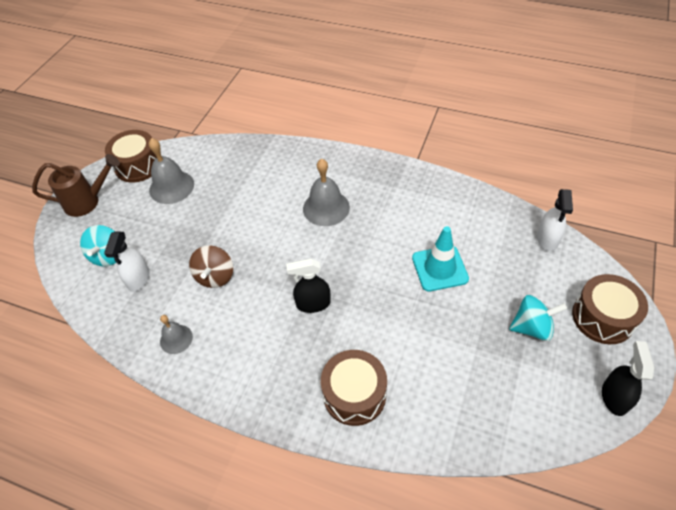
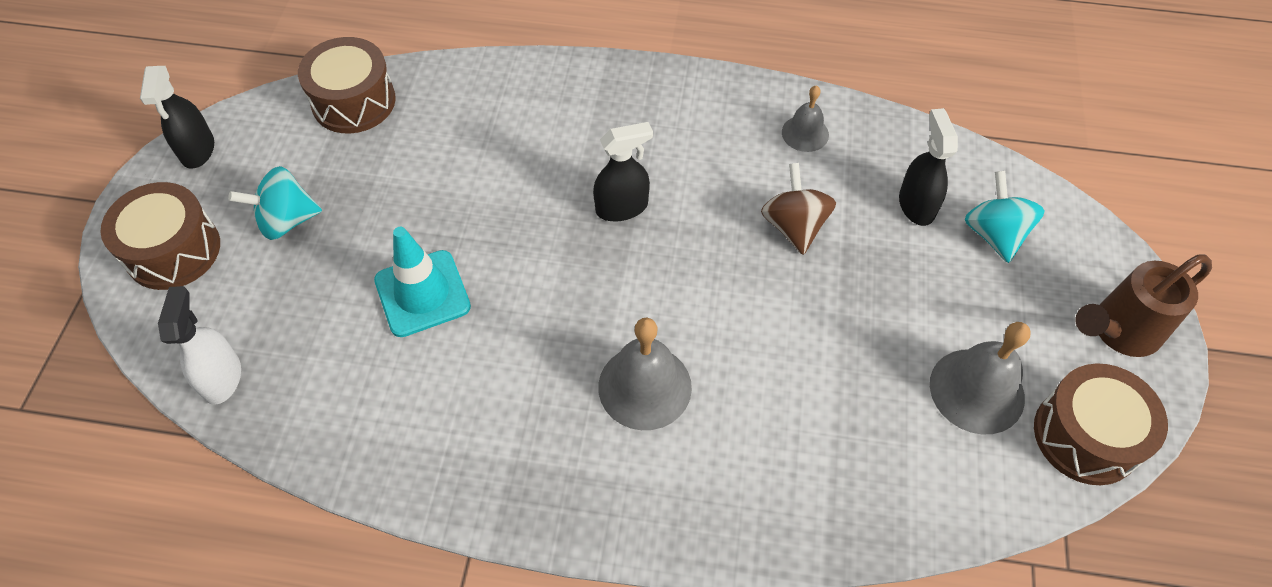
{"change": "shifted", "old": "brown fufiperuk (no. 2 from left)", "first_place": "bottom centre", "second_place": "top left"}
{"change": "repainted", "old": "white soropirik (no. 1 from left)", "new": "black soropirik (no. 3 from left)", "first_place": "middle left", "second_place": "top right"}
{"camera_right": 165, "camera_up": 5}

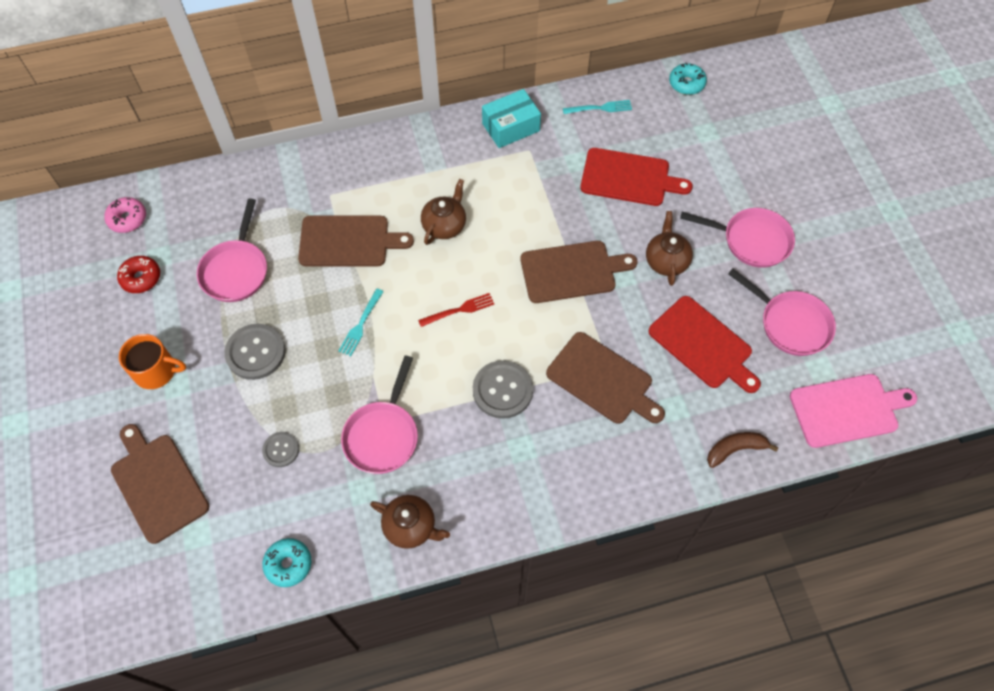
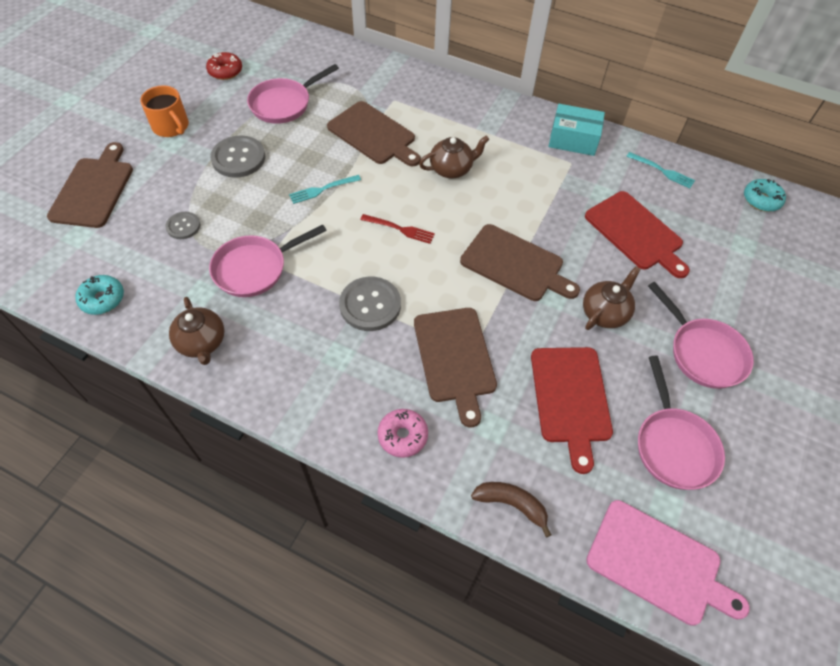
{"change": "shifted", "old": "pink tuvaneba", "first_place": "top left", "second_place": "centre"}
{"camera_right": 40, "camera_up": -5}

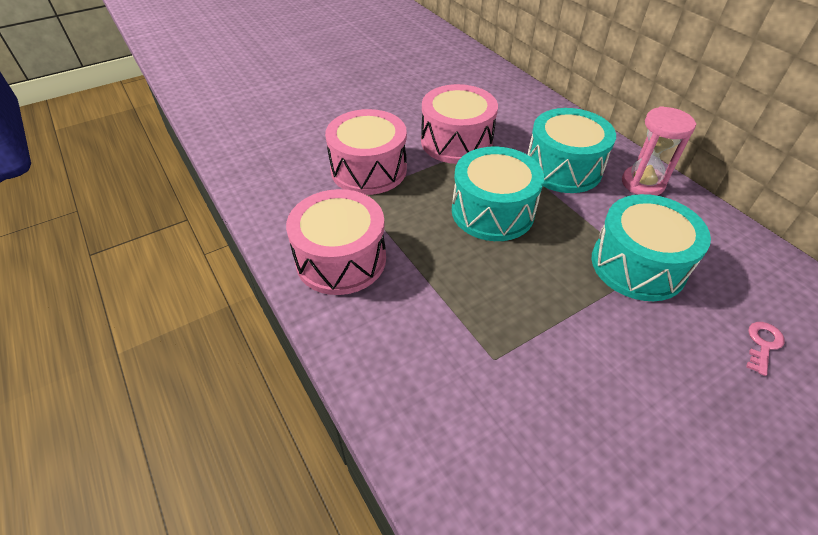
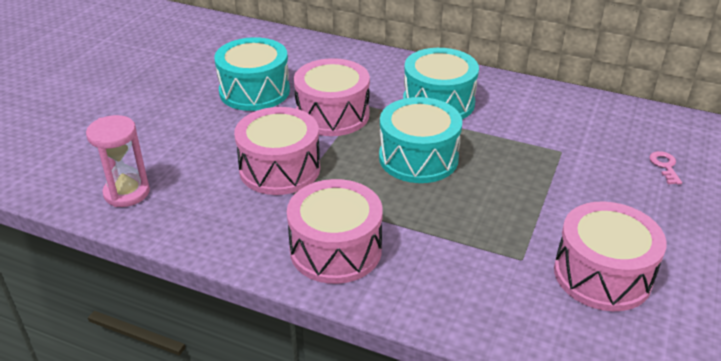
{"change": "shifted", "old": "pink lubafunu", "first_place": "top right", "second_place": "middle left"}
{"change": "shifted", "old": "turquoise fufiperuk (no. 3 from left in the first image)", "new": "turquoise fufiperuk (no. 1 from left)", "first_place": "middle right", "second_place": "top centre"}
{"change": "new", "new": "pink fufiperuk (no. 4 from left)", "second_place": "bottom right"}
{"camera_right": -35, "camera_up": -10}

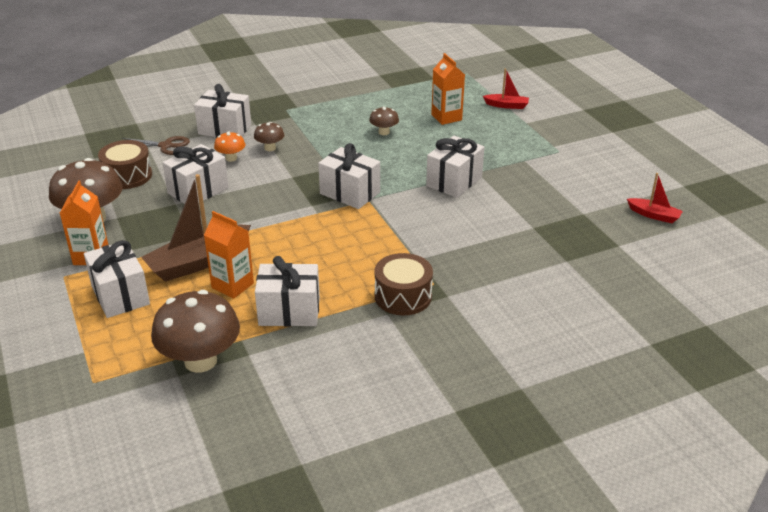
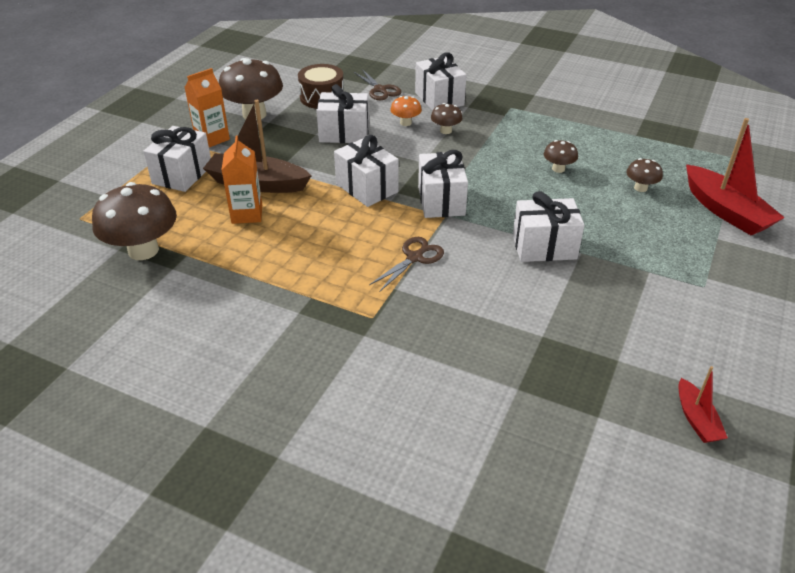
{"change": "shifted", "old": "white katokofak (no. 4 from left in the first image)", "new": "white katokofak (no. 3 from left)", "first_place": "centre", "second_place": "top centre"}
{"change": "new", "new": "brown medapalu (no. 2 from left)", "second_place": "centre"}
{"change": "swapped", "old": "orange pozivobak (no. 3 from left)", "new": "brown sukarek (no. 5 from left)", "first_place": "top centre", "second_place": "top right"}
{"change": "scaled", "old": "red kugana (no. 1 from left in the first image)", "first_place": "top centre", "second_place": "top right", "factor": 1.91}
{"change": "gone", "old": "brown fufiperuk (no. 2 from left)", "first_place": "centre"}
{"camera_right": 50, "camera_up": 5}

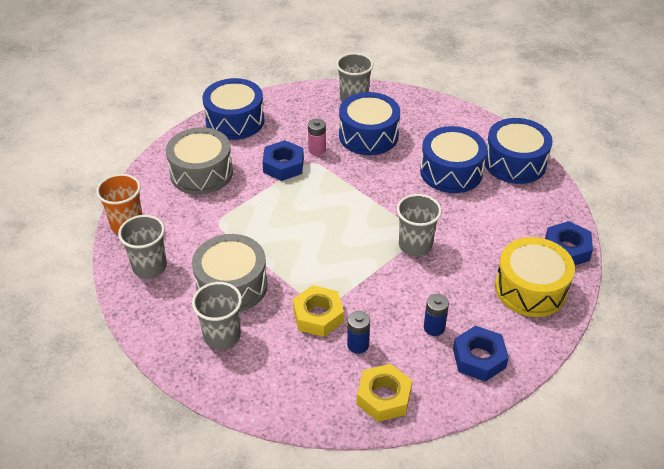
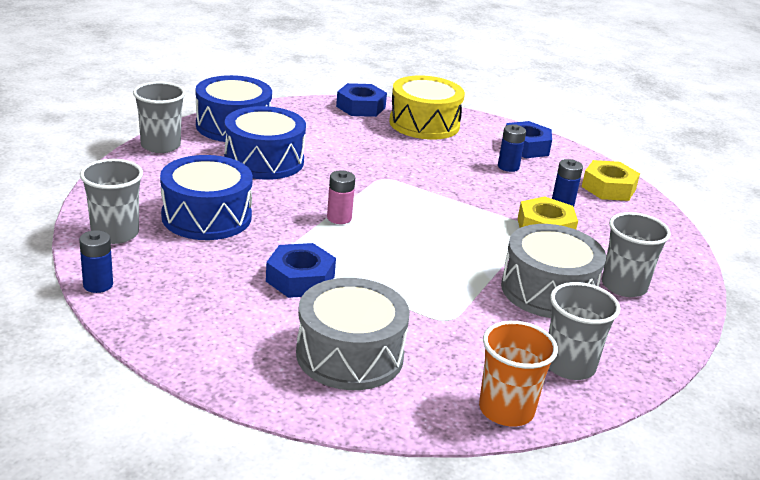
{"change": "new", "new": "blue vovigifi (no. 1 from left)", "second_place": "middle left"}
{"change": "shifted", "old": "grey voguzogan (no. 4 from left in the first image)", "new": "grey voguzogan (no. 2 from left)", "first_place": "centre", "second_place": "top left"}
{"change": "shifted", "old": "pink vovigifi", "first_place": "top centre", "second_place": "centre"}
{"change": "gone", "old": "blue fufiperuk (no. 1 from left)", "first_place": "top centre"}
{"camera_right": -110, "camera_up": -15}

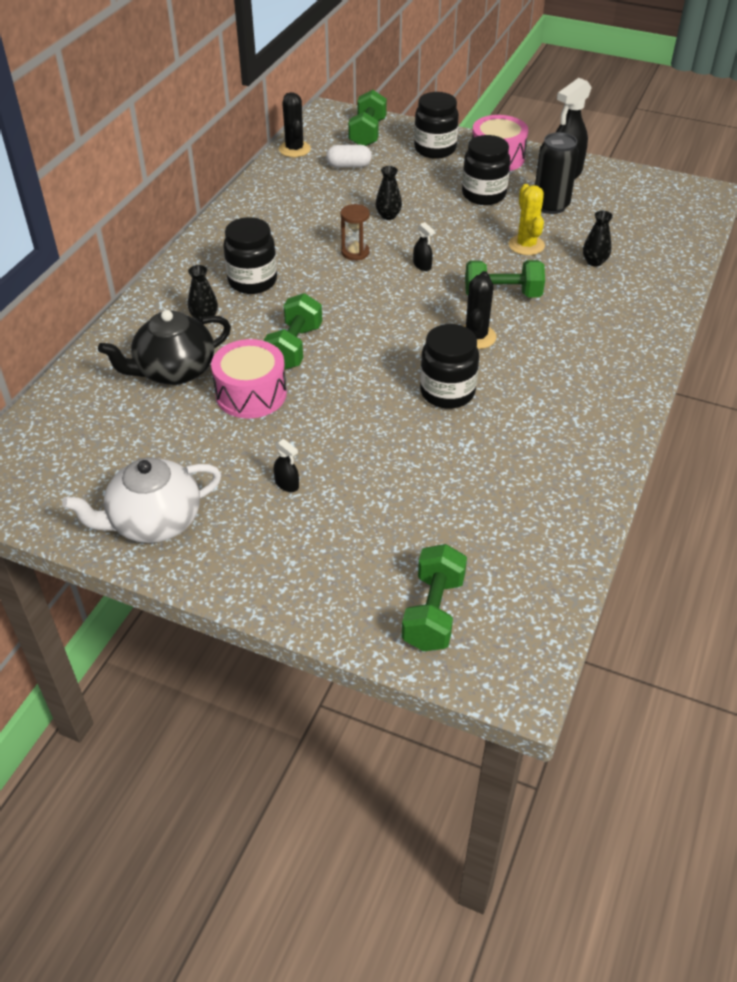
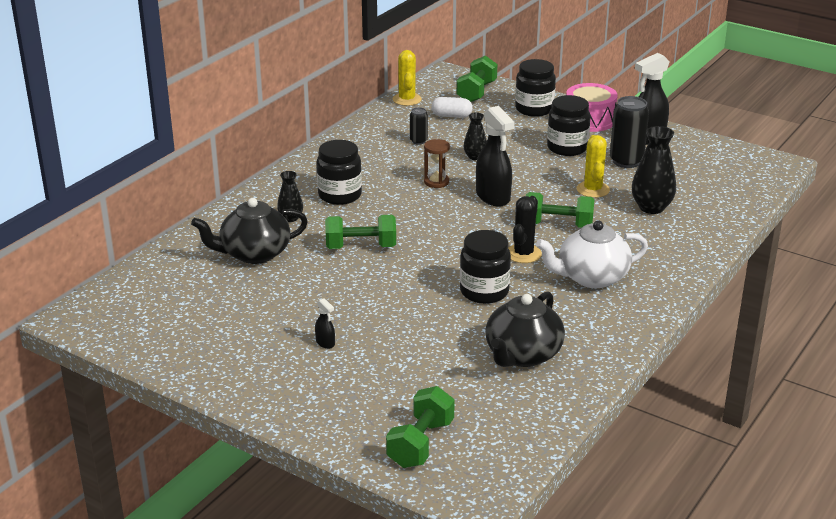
{"change": "rotated", "old": "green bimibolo (no. 1 from left)", "first_place": "centre", "second_place": "centre", "degrees": 60}
{"change": "repainted", "old": "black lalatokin (no. 1 from left)", "new": "yellow lalatokin (no. 1 from left)", "first_place": "top centre", "second_place": "top centre"}
{"change": "new", "new": "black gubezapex (no. 1 from left)", "second_place": "top centre"}
{"change": "scaled", "old": "black soropirik (no. 2 from left)", "first_place": "top centre", "second_place": "top centre", "factor": 2.25}
{"change": "new", "new": "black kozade (no. 2 from left)", "second_place": "centre"}
{"change": "shifted", "old": "white kozade", "first_place": "middle left", "second_place": "middle right"}
{"change": "scaled", "old": "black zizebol (no. 3 from left)", "first_place": "top right", "second_place": "top right", "factor": 1.72}
{"change": "gone", "old": "pink fufiperuk (no. 1 from left)", "first_place": "centre"}
{"camera_right": 10, "camera_up": -15}

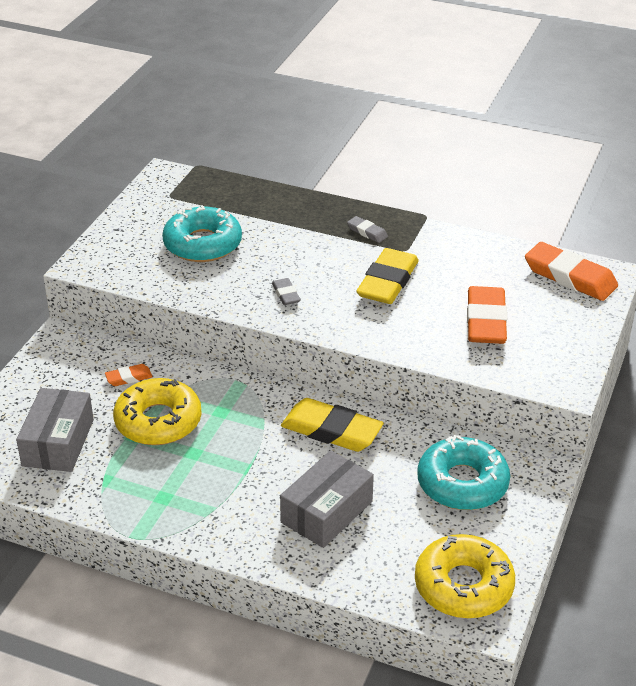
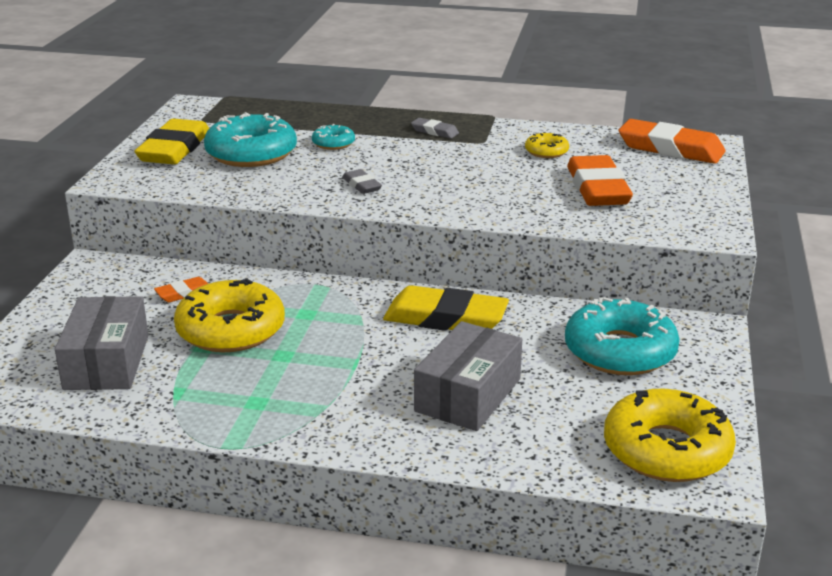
{"change": "shifted", "old": "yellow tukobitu (no. 2 from left in the first image)", "new": "yellow tukobitu (no. 1 from left)", "first_place": "centre", "second_place": "top left"}
{"change": "new", "new": "turquoise tuvaneba (no. 2 from left)", "second_place": "top centre"}
{"change": "new", "new": "yellow tuvaneba (no. 2 from left)", "second_place": "top centre"}
{"camera_right": -10, "camera_up": -10}

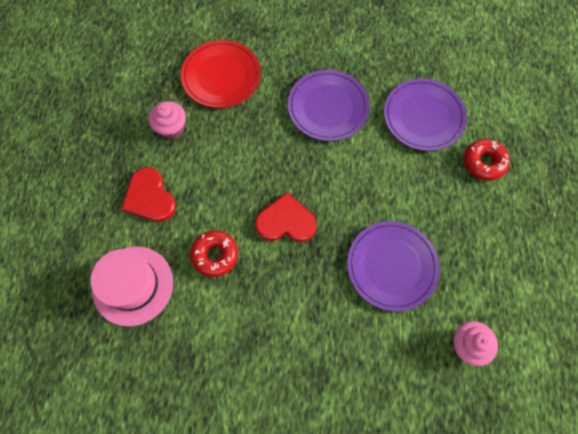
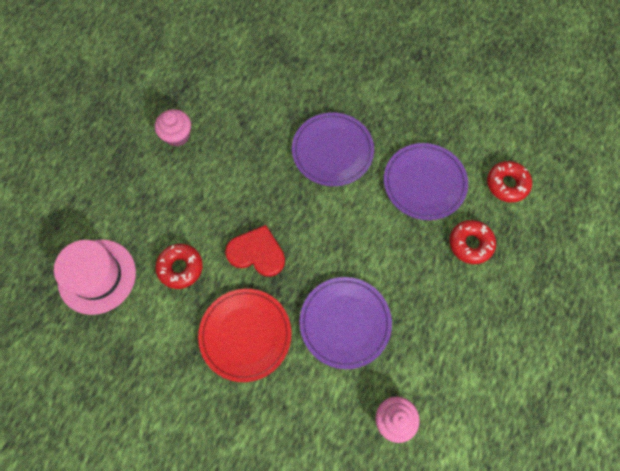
{"change": "shifted", "old": "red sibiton", "first_place": "top centre", "second_place": "bottom centre"}
{"change": "new", "new": "red tuvaneba (no. 3 from left)", "second_place": "middle right"}
{"change": "gone", "old": "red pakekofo (no. 1 from left)", "first_place": "middle left"}
{"camera_right": 15, "camera_up": 0}

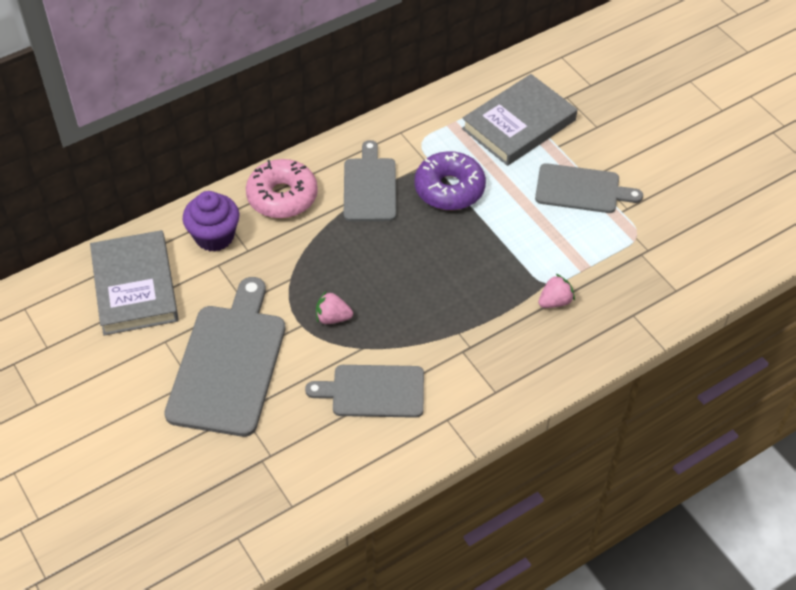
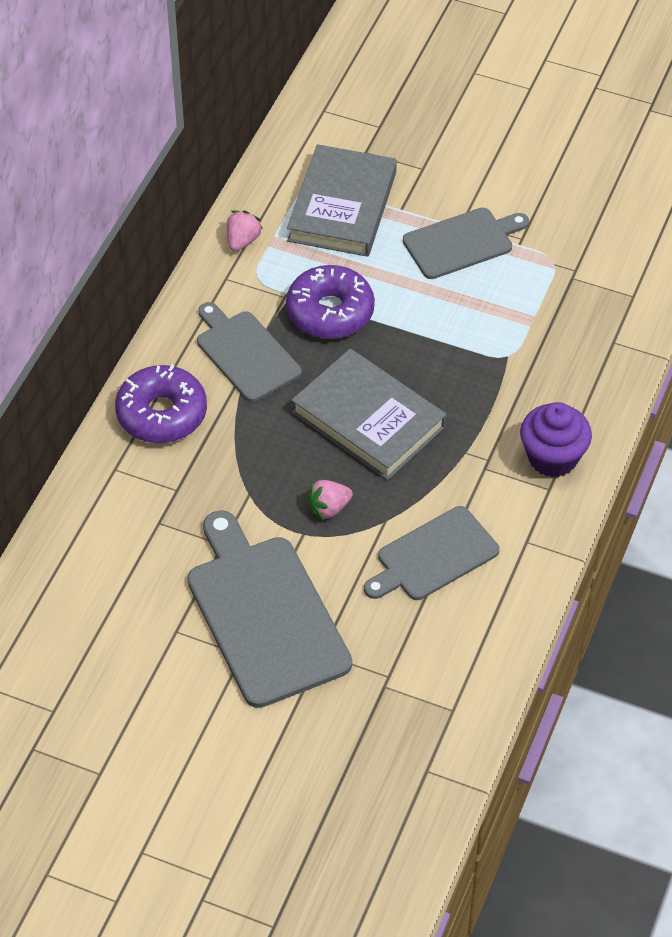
{"change": "repainted", "old": "pink tuvaneba", "new": "purple tuvaneba (no. 1 from left)", "first_place": "top centre", "second_place": "middle left"}
{"change": "shifted", "old": "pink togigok (no. 2 from left in the first image)", "new": "pink togigok (no. 1 from left)", "first_place": "middle right", "second_place": "top centre"}
{"change": "shifted", "old": "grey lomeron (no. 1 from left in the first image)", "new": "grey lomeron (no. 2 from left)", "first_place": "middle left", "second_place": "centre"}
{"change": "shifted", "old": "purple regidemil", "first_place": "middle left", "second_place": "middle right"}
{"camera_right": -35, "camera_up": 0}

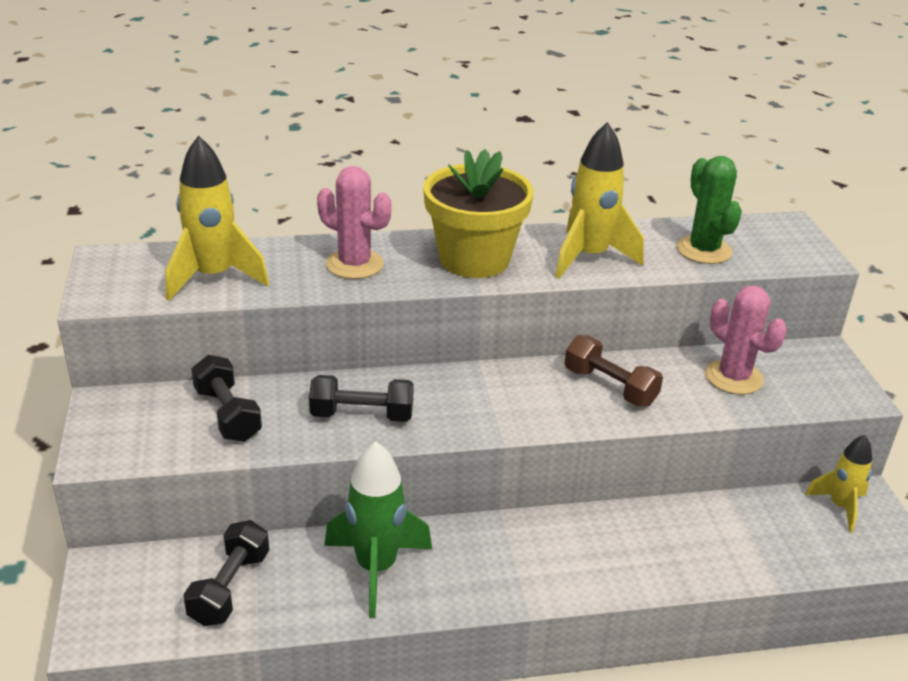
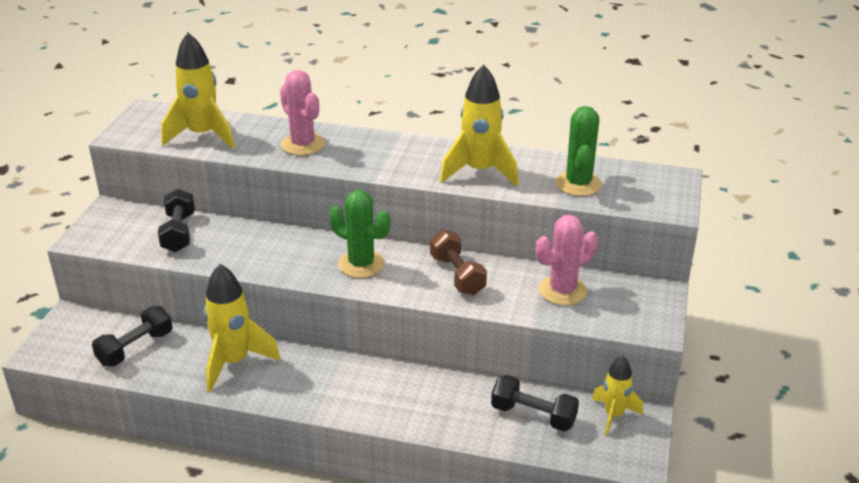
{"change": "repainted", "old": "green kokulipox", "new": "yellow kokulipox (no. 2 from left)", "first_place": "bottom centre", "second_place": "bottom left"}
{"change": "new", "new": "green lalatokin (no. 1 from left)", "second_place": "centre"}
{"change": "shifted", "old": "black bimibolo (no. 3 from left)", "first_place": "centre", "second_place": "bottom centre"}
{"change": "rotated", "old": "pink lalatokin (no. 2 from left)", "first_place": "middle right", "second_place": "centre", "degrees": 75}
{"change": "gone", "old": "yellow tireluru", "first_place": "top centre"}
{"camera_right": 25, "camera_up": 0}

